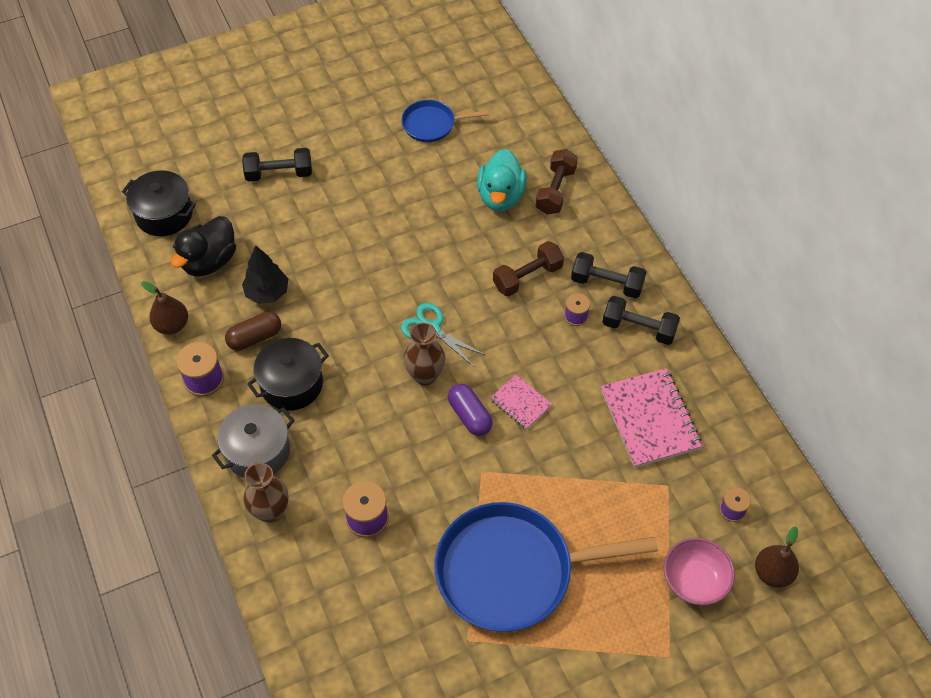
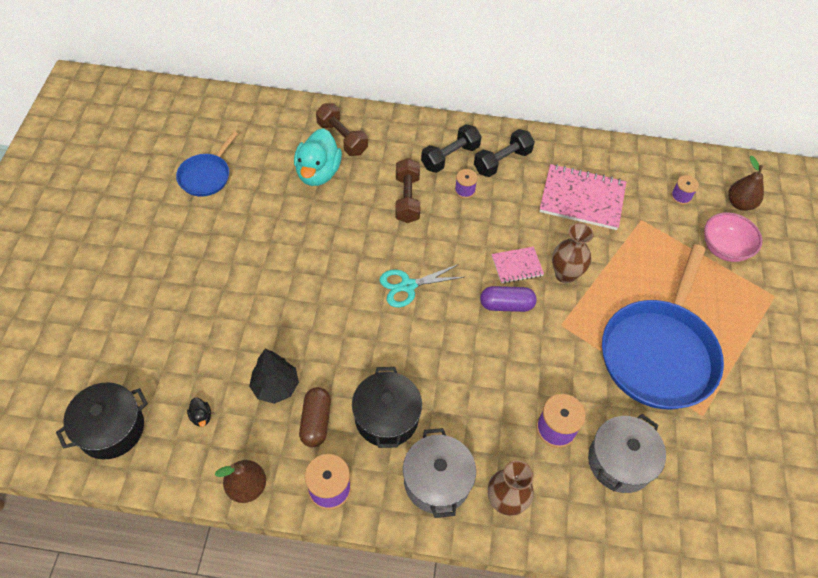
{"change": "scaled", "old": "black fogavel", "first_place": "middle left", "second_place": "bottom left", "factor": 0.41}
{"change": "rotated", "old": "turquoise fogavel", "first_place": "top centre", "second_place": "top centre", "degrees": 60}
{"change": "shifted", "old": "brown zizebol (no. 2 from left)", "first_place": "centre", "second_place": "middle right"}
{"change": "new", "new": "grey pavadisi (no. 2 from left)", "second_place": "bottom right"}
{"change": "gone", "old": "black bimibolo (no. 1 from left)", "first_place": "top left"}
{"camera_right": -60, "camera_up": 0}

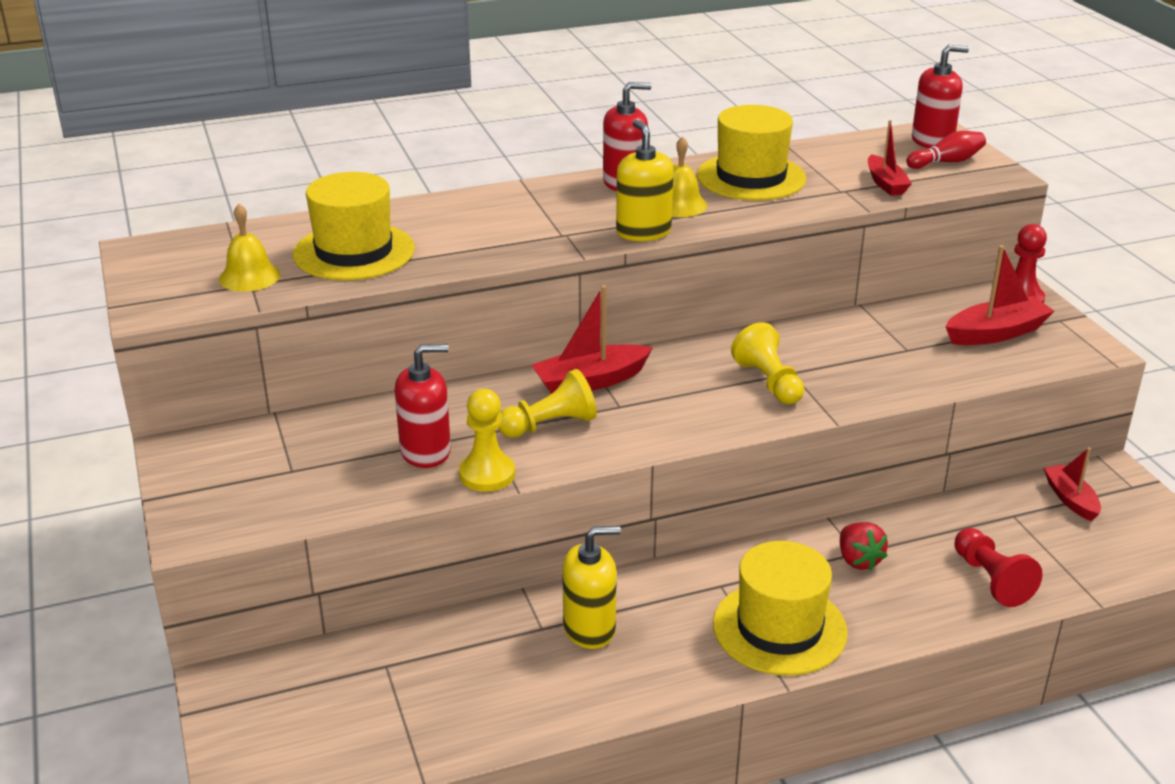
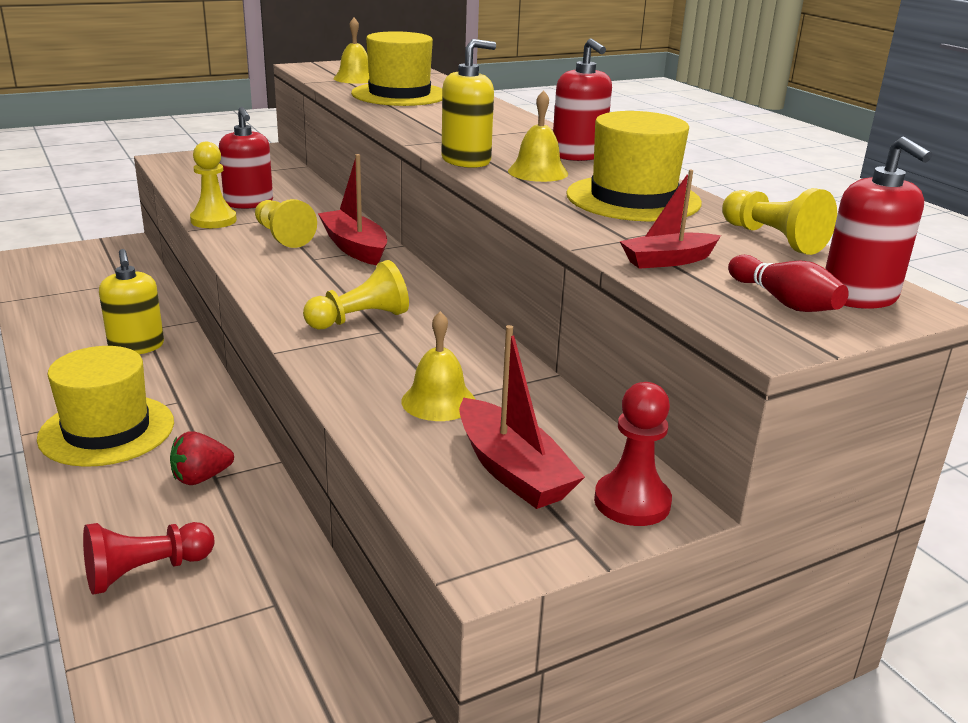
{"change": "new", "new": "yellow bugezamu (no. 2 from left)", "second_place": "centre"}
{"change": "new", "new": "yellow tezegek (no. 4 from left)", "second_place": "top right"}
{"change": "gone", "old": "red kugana (no. 4 from left)", "first_place": "middle right"}
{"camera_right": 80, "camera_up": -5}

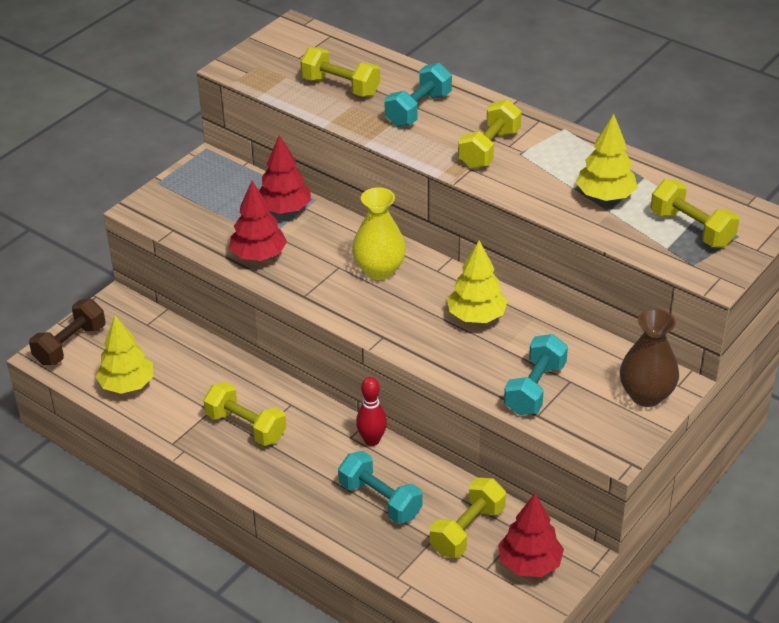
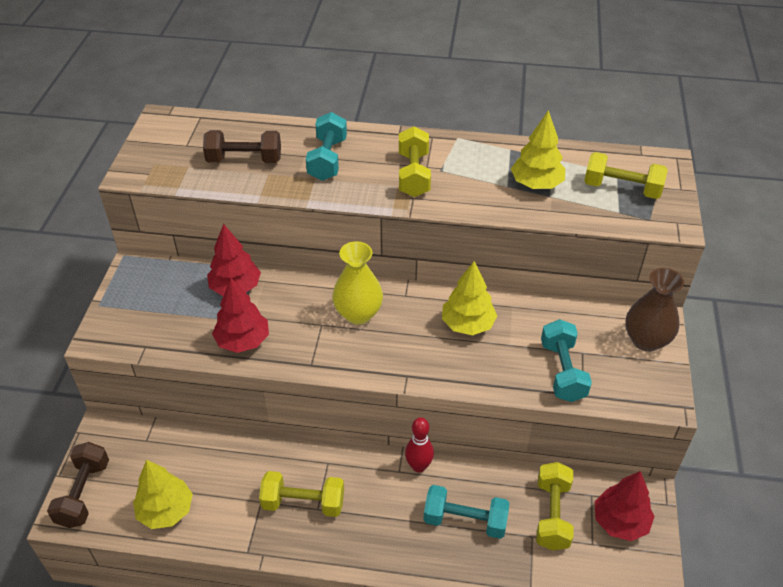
{"change": "repainted", "old": "yellow bimibolo (no. 2 from left)", "new": "brown bimibolo (no. 2 from left)", "first_place": "top centre", "second_place": "top left"}
{"camera_right": -30, "camera_up": 5}

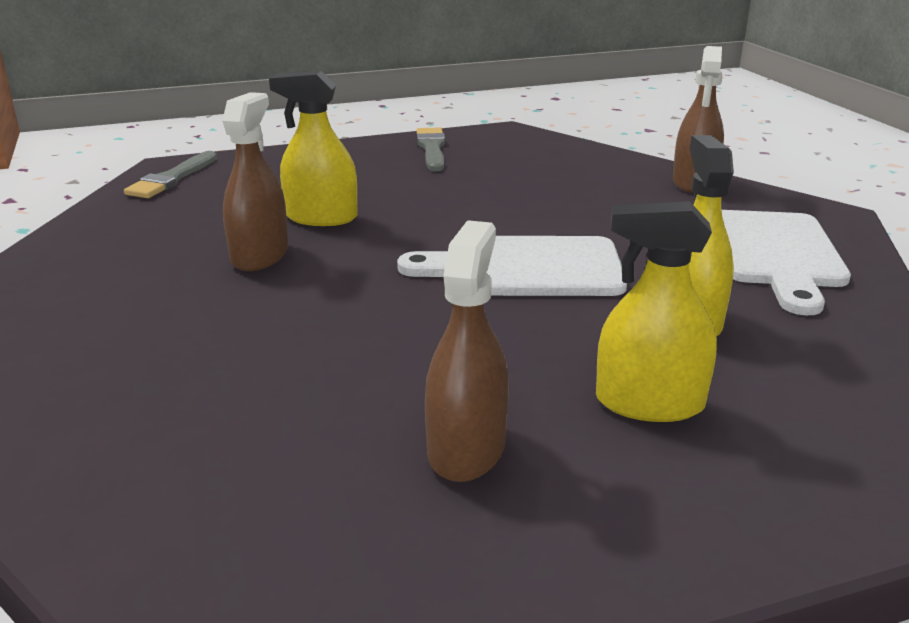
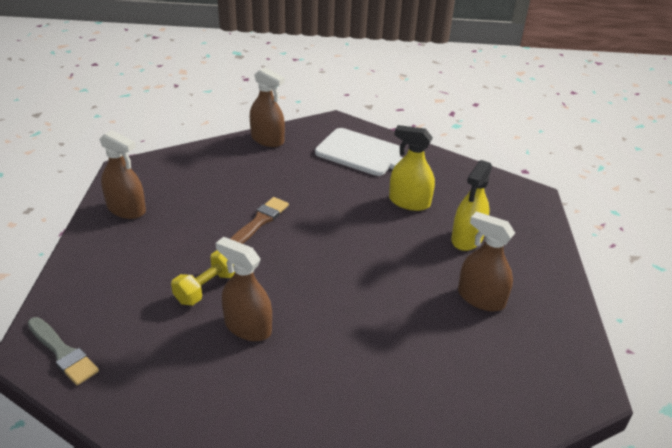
{"change": "swapped", "old": "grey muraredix (no. 2 from left)", "new": "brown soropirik (no. 1 from left)", "first_place": "top centre", "second_place": "middle left"}
{"change": "swapped", "old": "yellow soropirik (no. 1 from left)", "new": "yellow bimibolo", "first_place": "top centre", "second_place": "middle left"}
{"change": "new", "new": "brown muraredix", "second_place": "centre"}
{"change": "gone", "old": "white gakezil (no. 1 from left)", "first_place": "centre"}
{"camera_right": -70, "camera_up": 10}

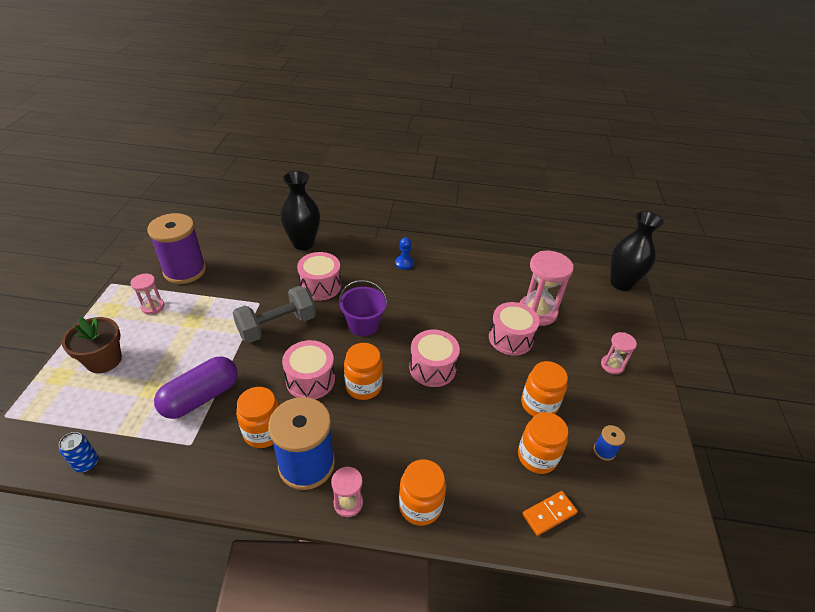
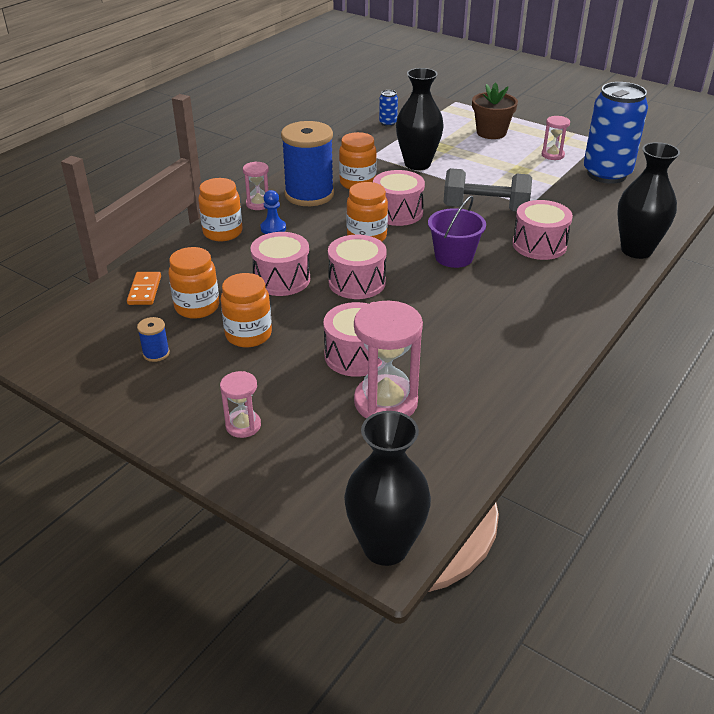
{"change": "new", "new": "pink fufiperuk (no. 1 from left)", "second_place": "centre"}
{"change": "shifted", "old": "blue tezegek", "first_place": "centre", "second_place": "top centre"}
{"change": "swapped", "old": "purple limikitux", "new": "black zizebol (no. 2 from left)", "first_place": "middle left", "second_place": "top centre"}
{"change": "rotated", "old": "grey bimibolo", "first_place": "centre", "second_place": "top right", "degrees": -75}
{"change": "swapped", "old": "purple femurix", "new": "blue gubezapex (no. 2 from left)", "first_place": "middle left", "second_place": "top right"}
{"camera_right": 120, "camera_up": -5}

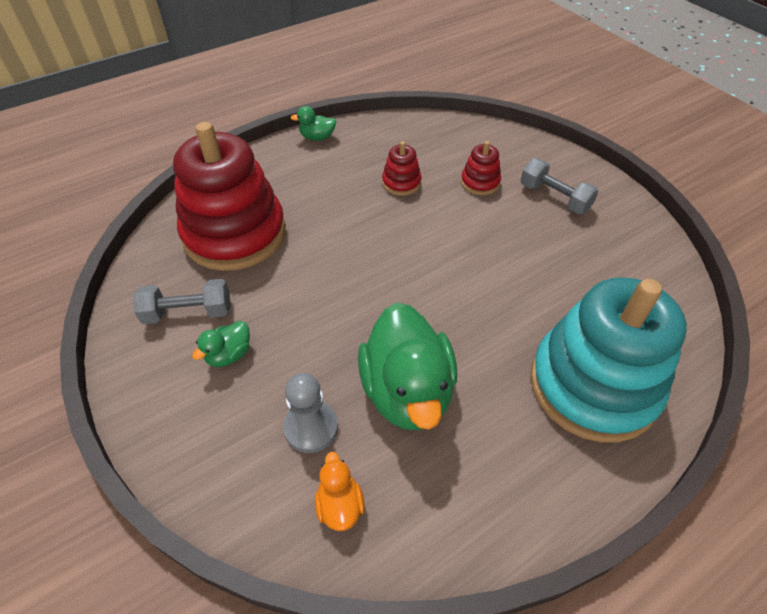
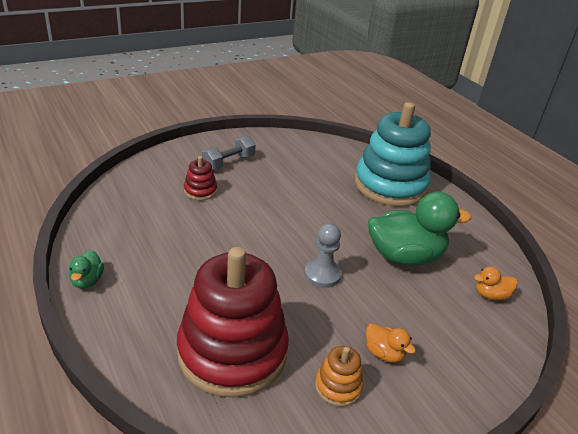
{"change": "shifted", "old": "grey tezegek", "first_place": "bottom centre", "second_place": "centre"}
{"change": "swapped", "old": "grey bimibolo (no. 1 from left)", "new": "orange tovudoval", "first_place": "middle left", "second_place": "bottom centre"}
{"change": "repainted", "old": "green fogavel (no. 1 from left)", "new": "orange fogavel (no. 1 from left)", "first_place": "middle left", "second_place": "bottom right"}
{"change": "gone", "old": "red tovudoval (no. 2 from left)", "first_place": "top centre"}
{"camera_right": -90, "camera_up": -15}

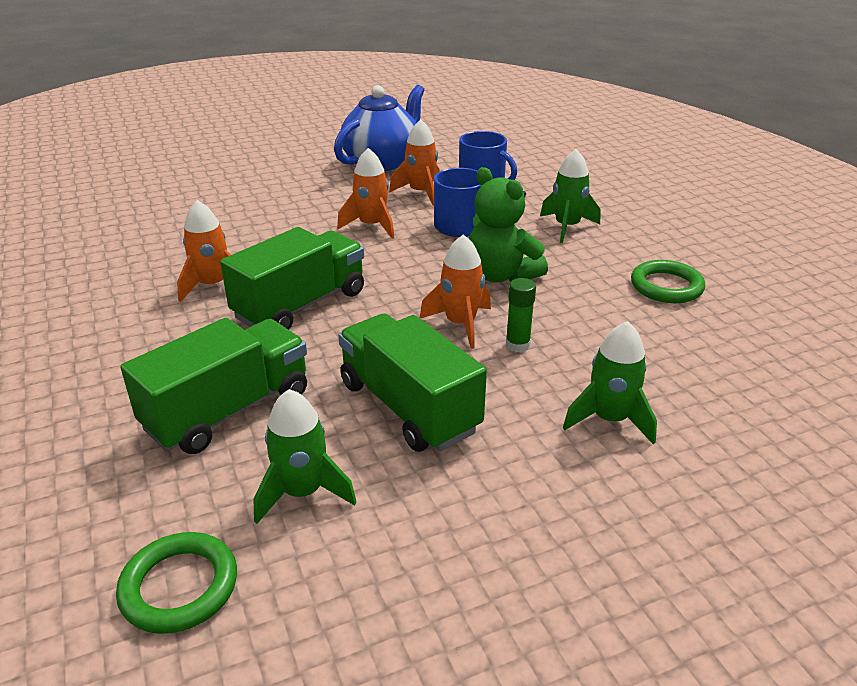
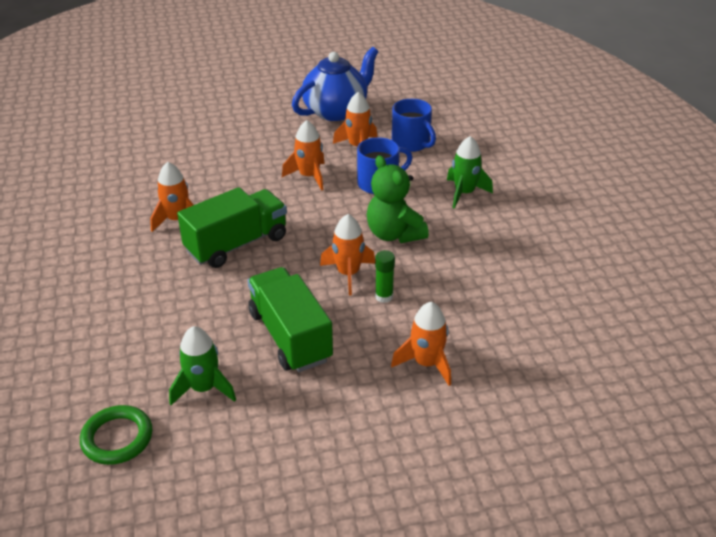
{"change": "repainted", "old": "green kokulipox (no. 3 from left)", "new": "orange kokulipox (no. 5 from left)", "first_place": "middle right", "second_place": "centre"}
{"change": "gone", "old": "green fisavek (no. 1 from left)", "first_place": "middle left"}
{"change": "gone", "old": "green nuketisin (no. 2 from left)", "first_place": "middle right"}
{"camera_right": 10, "camera_up": 5}

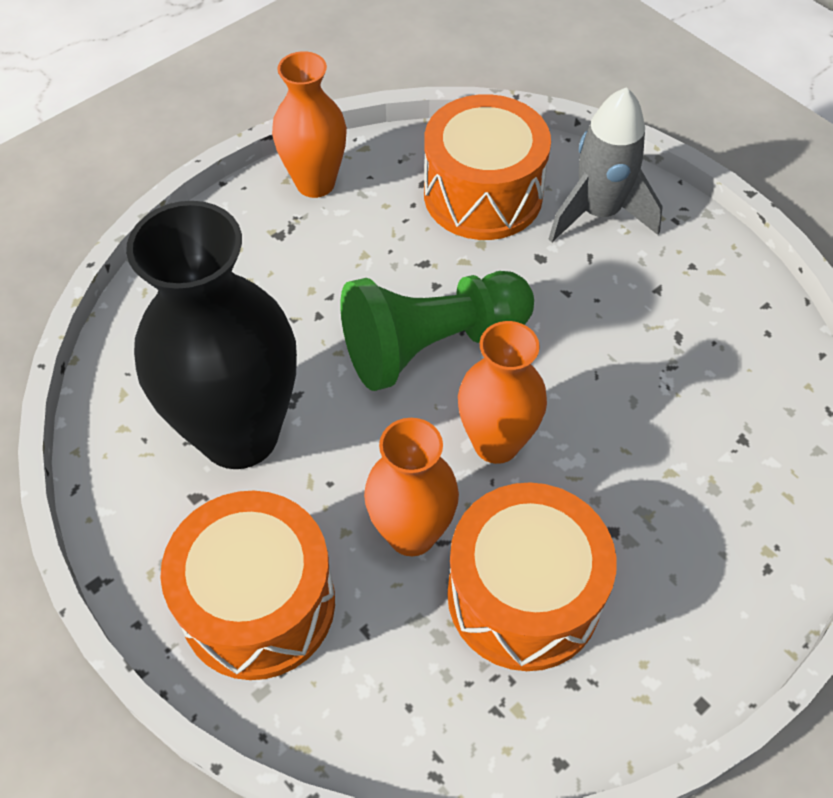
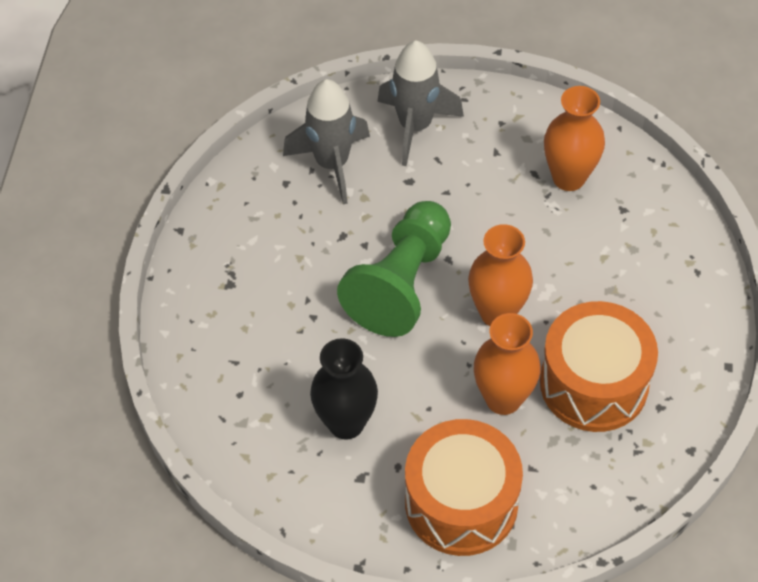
{"change": "swapped", "old": "orange fufiperuk (no. 2 from left)", "new": "grey kokulipox (no. 1 from left)", "first_place": "top centre", "second_place": "top centre"}
{"change": "scaled", "old": "black zizebol", "first_place": "middle left", "second_place": "bottom centre", "factor": 0.59}
{"change": "shifted", "old": "orange zizebol (no. 1 from left in the first image)", "new": "orange zizebol (no. 3 from left)", "first_place": "top centre", "second_place": "top right"}
{"camera_right": -40, "camera_up": 0}

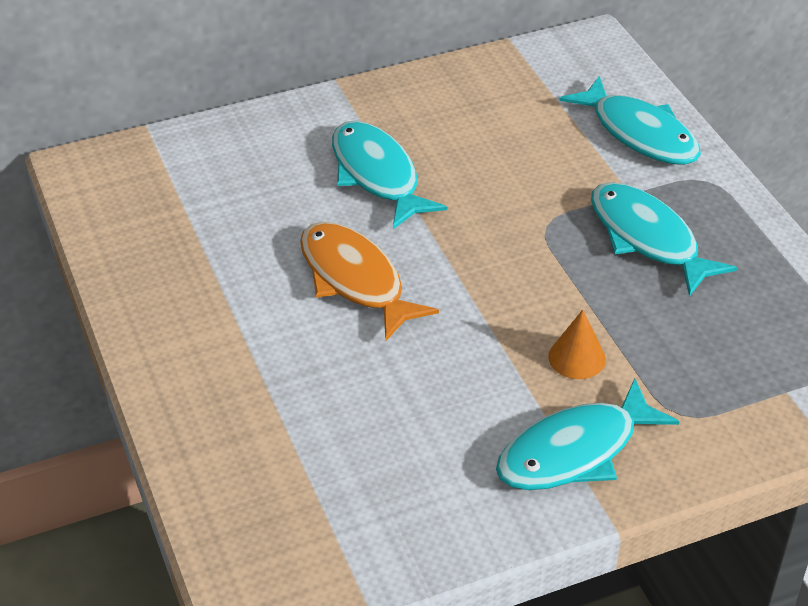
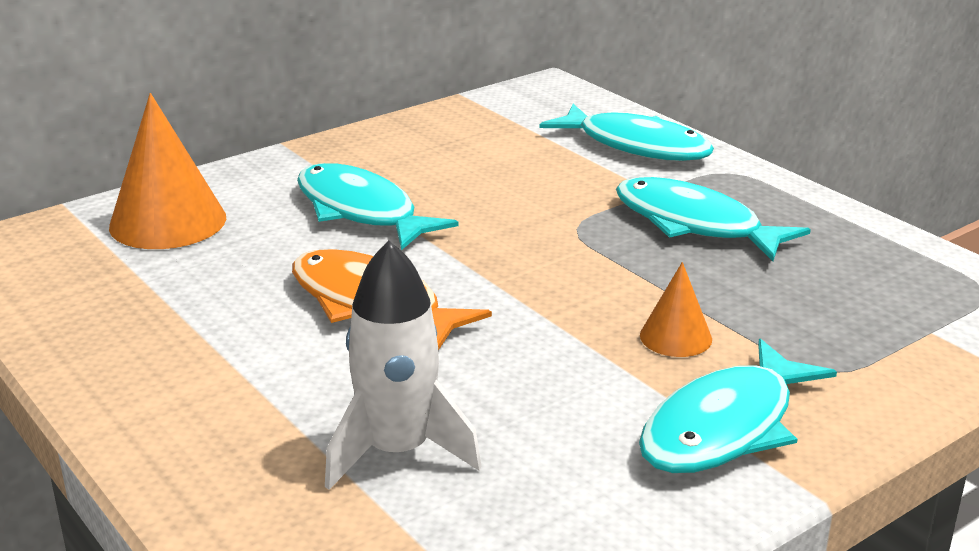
{"change": "new", "new": "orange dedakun (no. 1 from left)", "second_place": "top left"}
{"change": "new", "new": "white kokulipox", "second_place": "centre"}
{"camera_right": -15, "camera_up": -15}

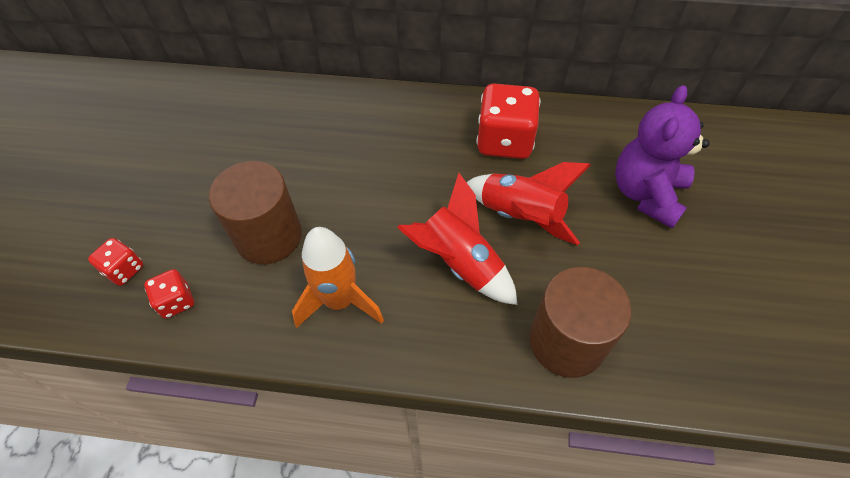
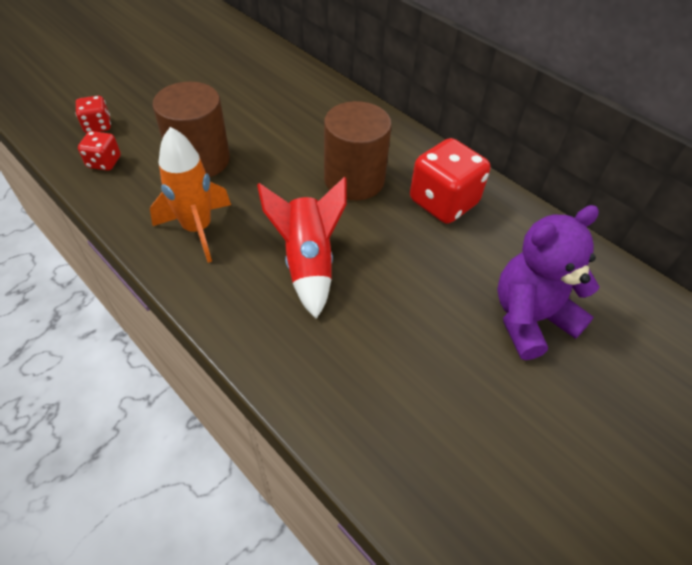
{"change": "shifted", "old": "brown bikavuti (no. 2 from left)", "first_place": "bottom right", "second_place": "top centre"}
{"change": "gone", "old": "red kokulipox (no. 2 from left)", "first_place": "centre"}
{"camera_right": 35, "camera_up": -5}

